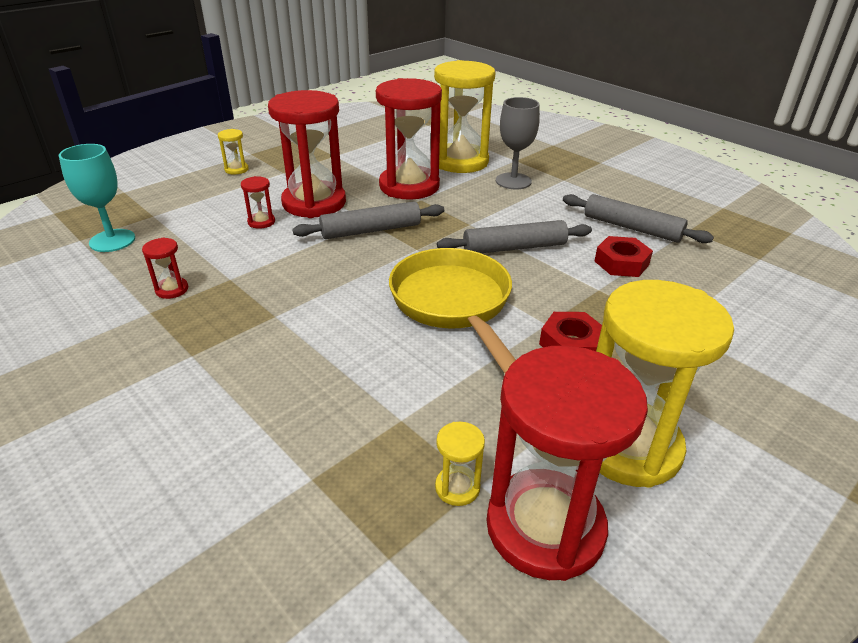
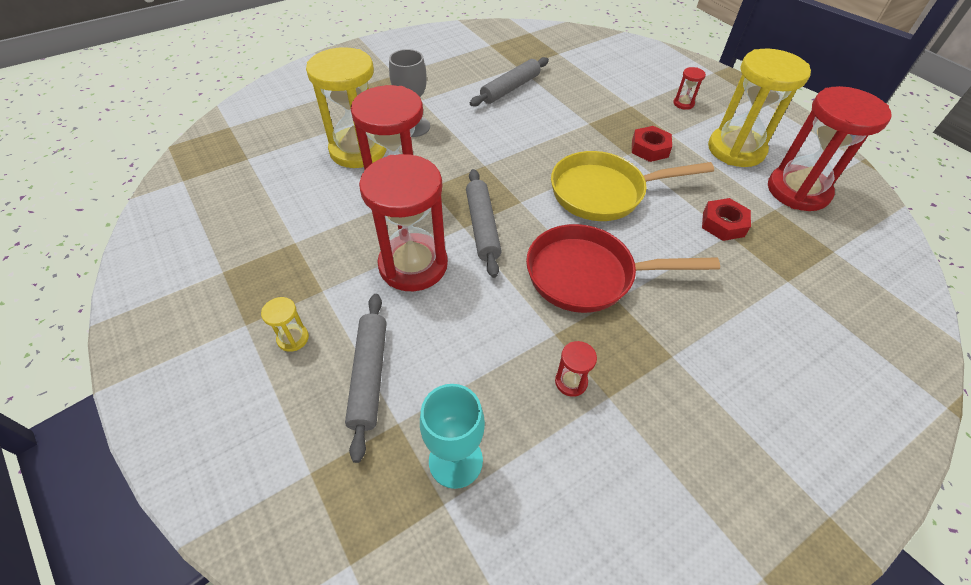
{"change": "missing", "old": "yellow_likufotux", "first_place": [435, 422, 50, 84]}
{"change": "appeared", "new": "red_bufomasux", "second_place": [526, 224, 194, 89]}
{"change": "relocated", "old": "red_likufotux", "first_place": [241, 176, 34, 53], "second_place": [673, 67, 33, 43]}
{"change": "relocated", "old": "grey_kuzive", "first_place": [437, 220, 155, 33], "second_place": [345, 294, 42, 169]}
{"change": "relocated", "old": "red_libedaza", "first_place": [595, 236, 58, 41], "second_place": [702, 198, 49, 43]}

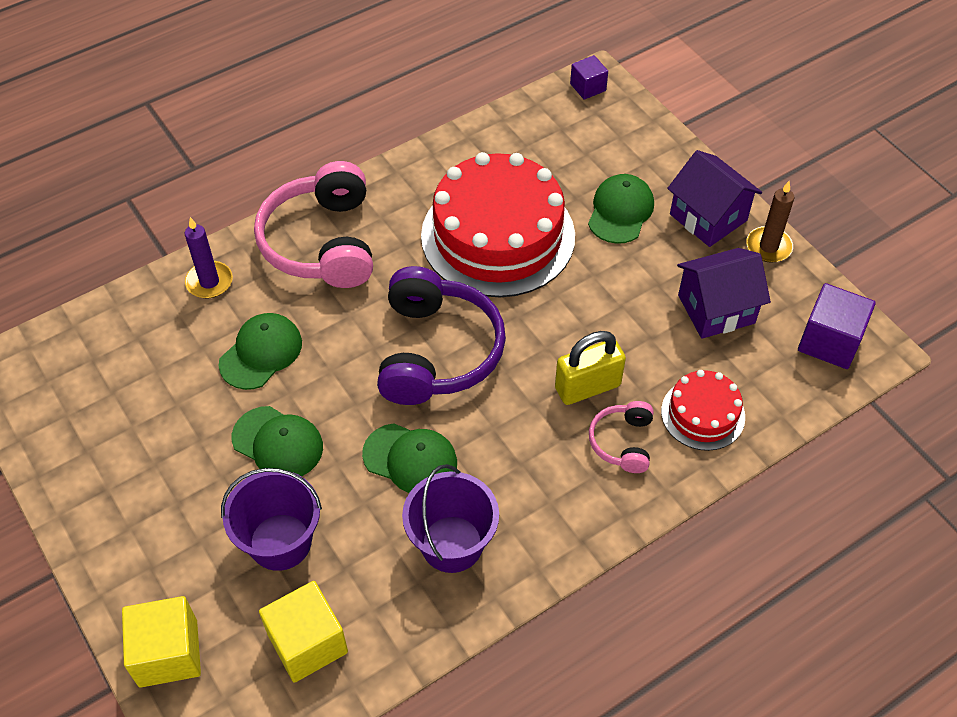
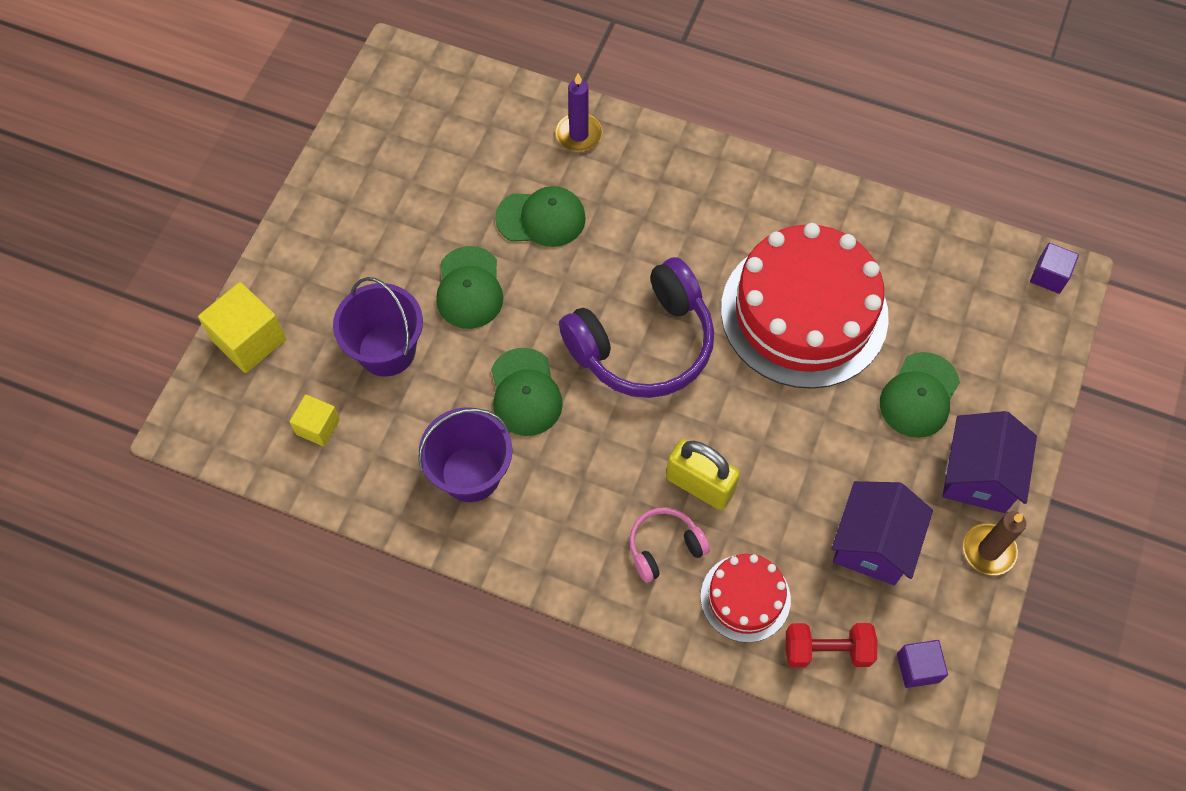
{"change": "missing", "old": "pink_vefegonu", "first_place": [254, 161, 119, 127]}
{"change": "appeared", "new": "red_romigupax", "second_place": [786, 623, 91, 44]}
{"change": "spun", "old": "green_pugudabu", "first_place": [588, 174, 66, 70], "second_place": [880, 352, 80, 86], "degrees": 135}
{"change": "spun", "old": "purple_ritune", "first_place": [677, 248, 94, 91], "second_place": [832, 481, 101, 104], "degrees": 75}
{"change": "size", "old": "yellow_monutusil", "first_place": [259, 581, 89, 102], "second_place": [289, 395, 51, 51], "factor": 0.6}
{"change": "size", "old": "purple_monutusil", "first_place": [798, 283, 78, 86], "second_place": [897, 640, 51, 48], "factor": 0.6}

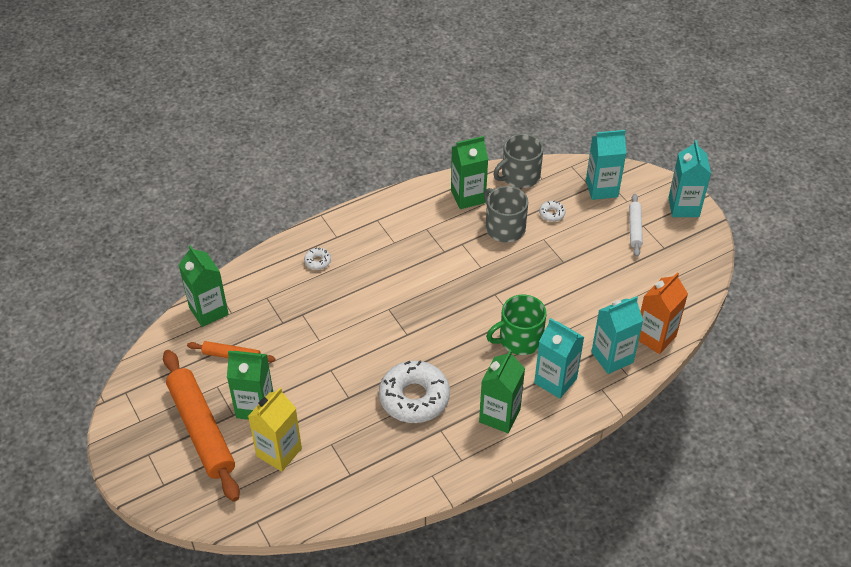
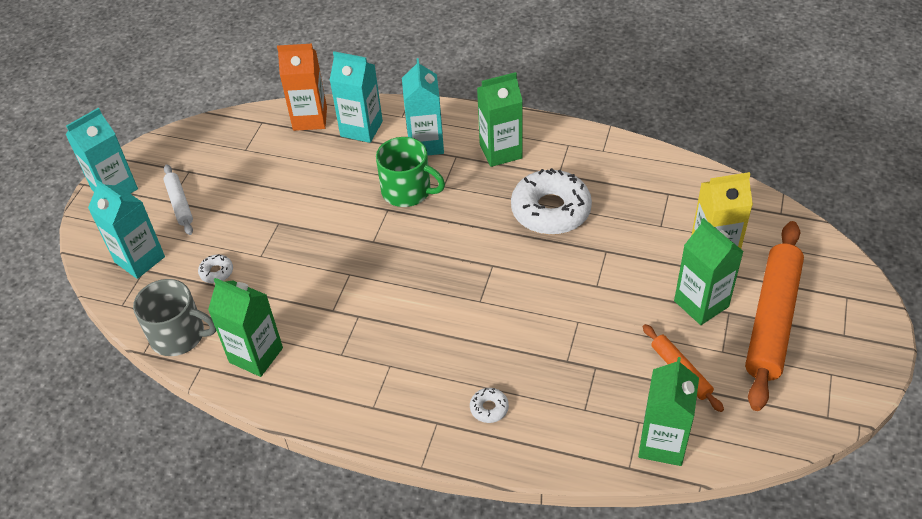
{"change": "missing", "old": "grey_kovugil", "first_place": [484, 186, 44, 56]}
{"change": "spun", "old": "white_kuzive", "first_place": [629, 194, 14, 63], "second_place": [163, 164, 30, 71], "degrees": -75}

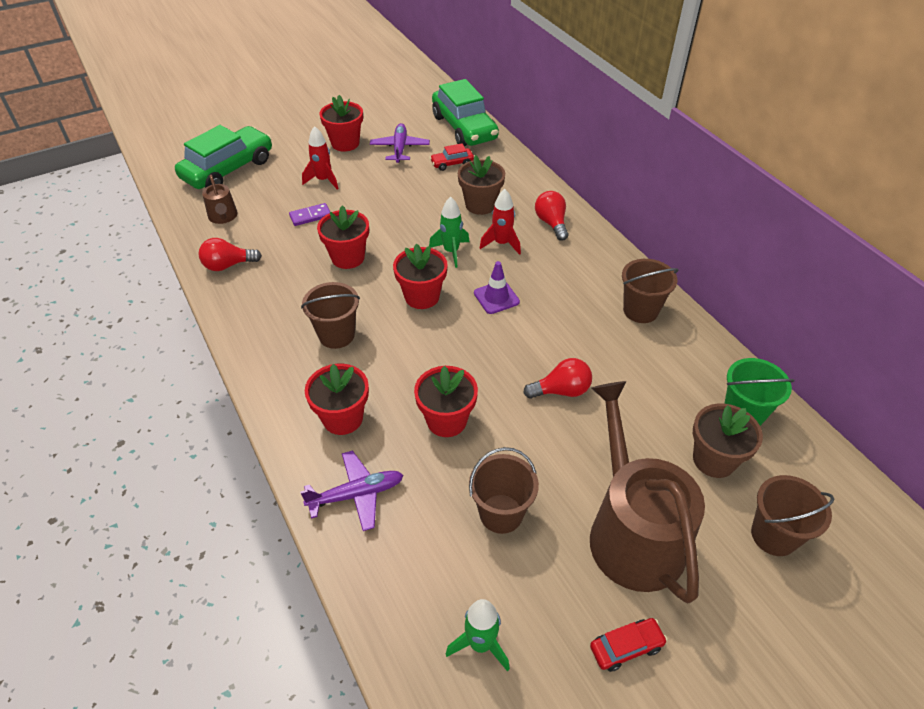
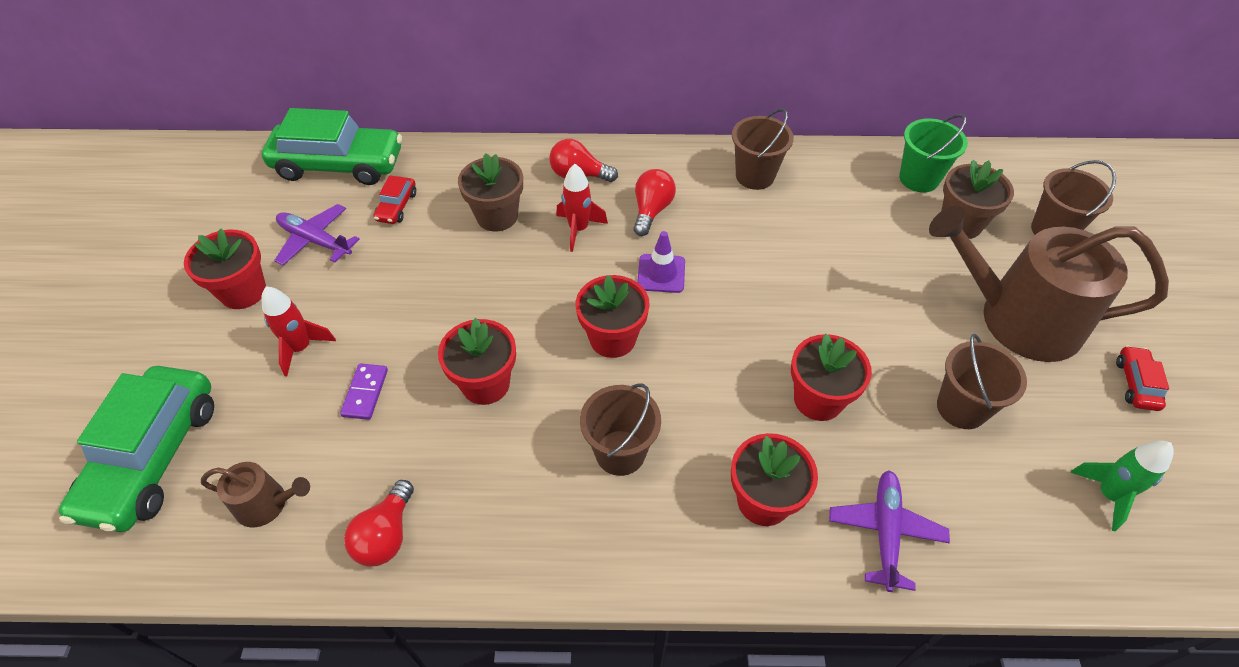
{"change": "missing", "old": "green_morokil", "first_place": [429, 197, 40, 71]}
{"change": "relocated", "old": "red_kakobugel", "first_place": [523, 358, 69, 41], "second_place": [633, 169, 43, 67]}
{"change": "spun", "old": "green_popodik", "first_place": [175, 125, 97, 64], "second_place": [59, 366, 155, 166], "degrees": -150}

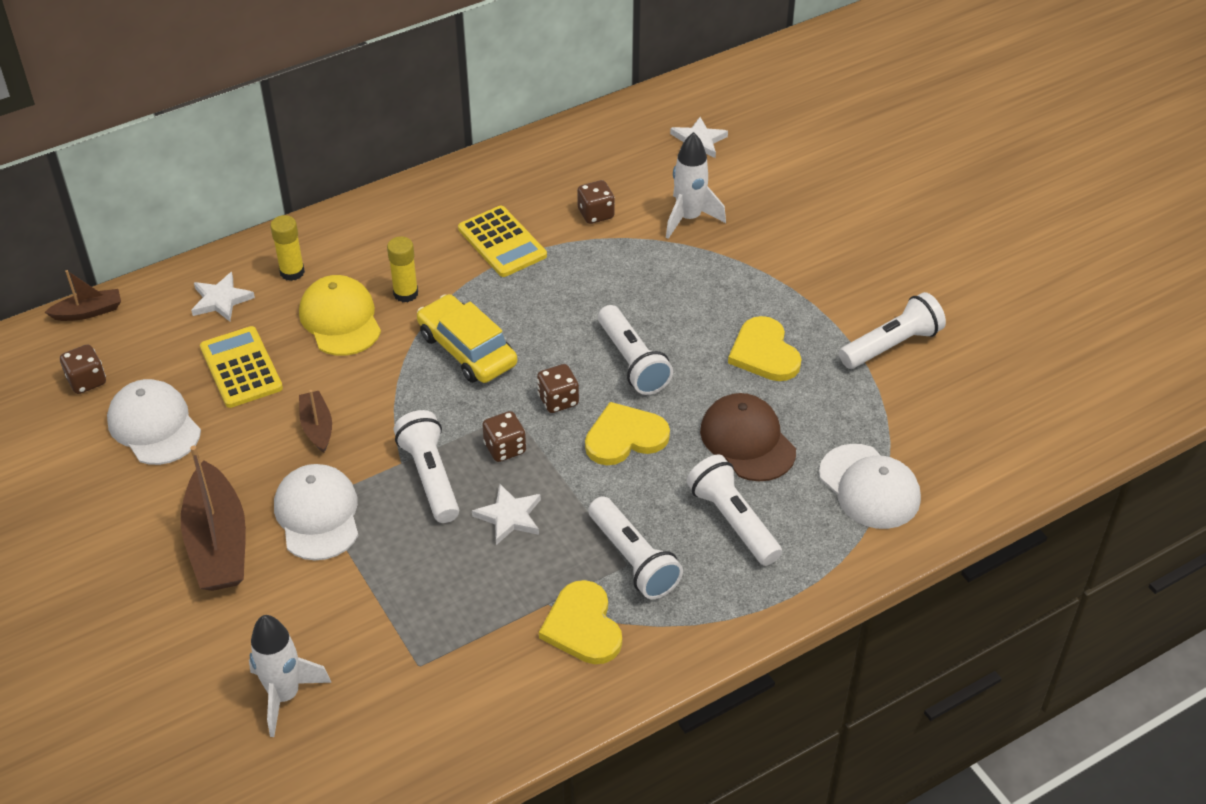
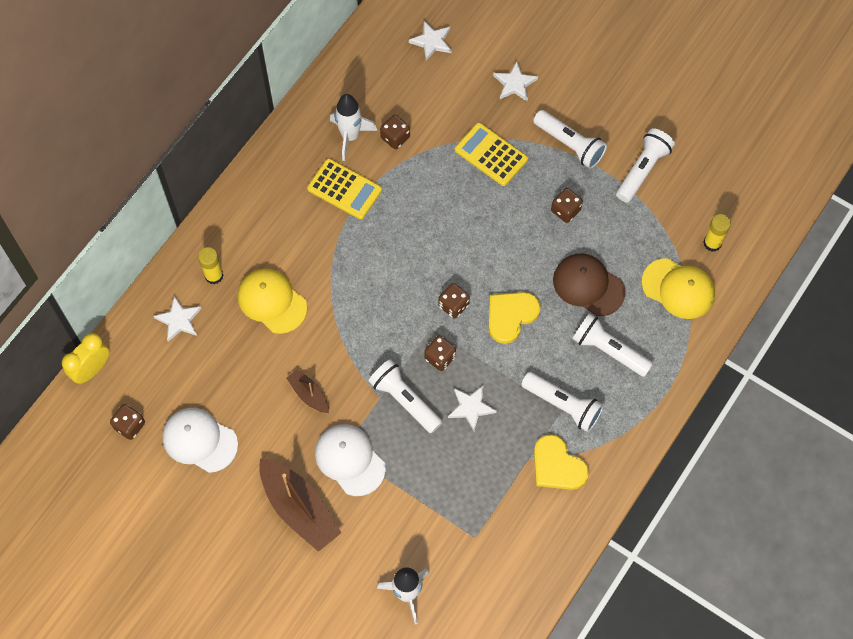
{"change": "missing", "old": "yellow_popodik", "first_place": [417, 294, 100, 89]}
{"change": "appeared", "new": "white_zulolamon", "second_place": [493, 62, 45, 39]}
{"change": "relocated", "old": "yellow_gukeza", "first_place": [200, 326, 83, 82], "second_place": [455, 123, 73, 63]}
{"change": "relocated", "old": "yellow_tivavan", "first_place": [387, 236, 31, 66], "second_place": [703, 214, 28, 38]}
{"change": "relocated", "old": "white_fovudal", "first_place": [598, 305, 75, 90], "second_place": [533, 110, 74, 59]}
{"change": "relocated", "old": "white_morokil", "first_place": [666, 132, 60, 107], "second_place": [330, 94, 47, 67]}
{"change": "exchanged", "old": "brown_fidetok", "new": "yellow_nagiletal", "first_place": [45, 270, 76, 51], "second_place": [62, 333, 47, 51]}
{"change": "exchanged", "old": "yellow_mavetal", "new": "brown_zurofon", "first_place": [728, 316, 74, 65], "second_place": [551, 188, 32, 35]}
{"change": "colour", "old": "white_pugudabu", "new": "yellow_pugudabu", "first_place": [819, 444, 102, 85], "second_place": [642, 258, 73, 61]}

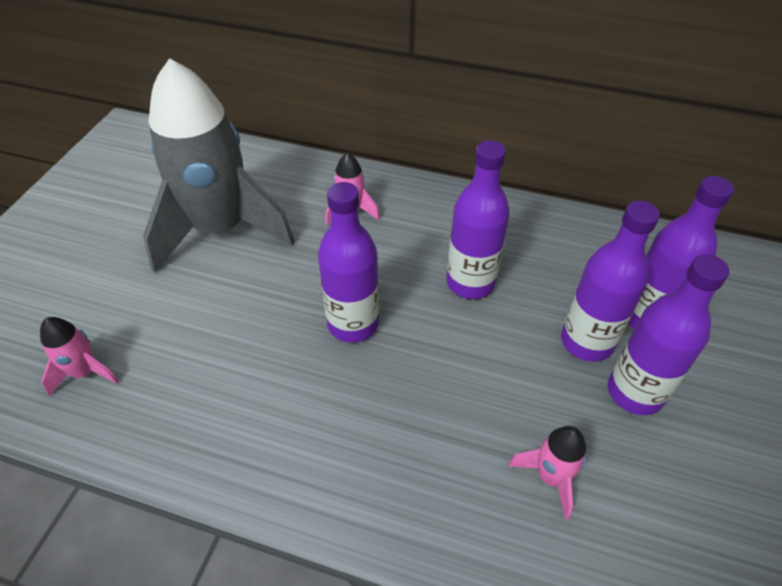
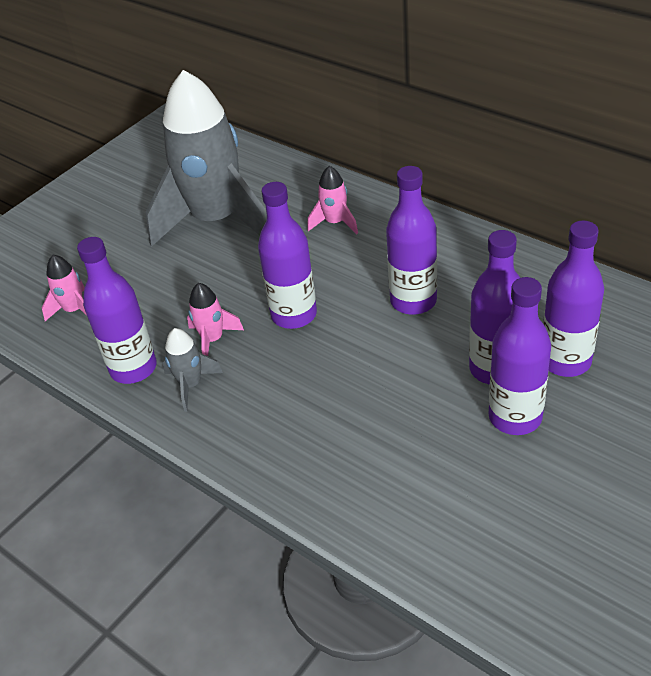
{"change": "appeared", "new": "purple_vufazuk", "second_place": [77, 237, 80, 147]}
{"change": "appeared", "new": "grey_morokil", "second_place": [163, 328, 60, 84]}
{"change": "relocated", "old": "pink_morokil", "first_place": [508, 426, 79, 94], "second_place": [187, 283, 57, 73]}

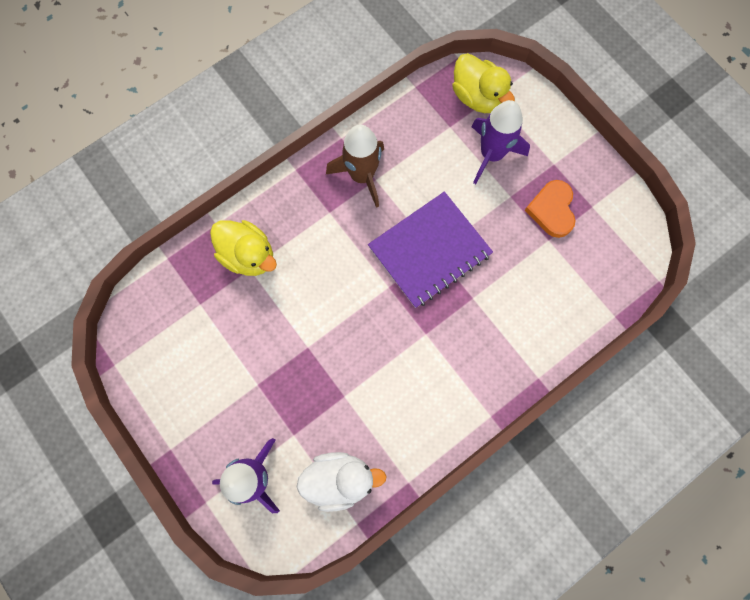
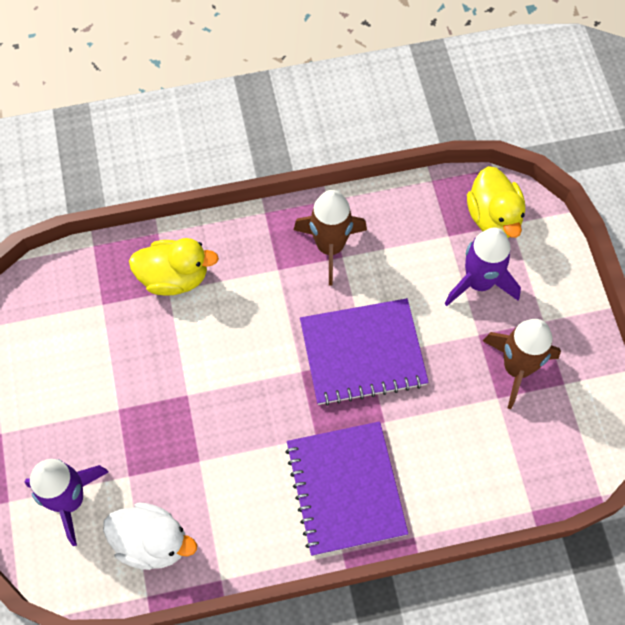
{"change": "appeared", "new": "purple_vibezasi", "second_place": [285, 421, 123, 135]}
{"change": "exchanged", "old": "orange_mavetal", "new": "brown_morokil", "first_place": [524, 180, 52, 58], "second_place": [483, 319, 78, 90]}
{"change": "spun", "old": "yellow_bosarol", "first_place": [210, 220, 67, 56], "second_place": [129, 238, 90, 58], "degrees": -60}

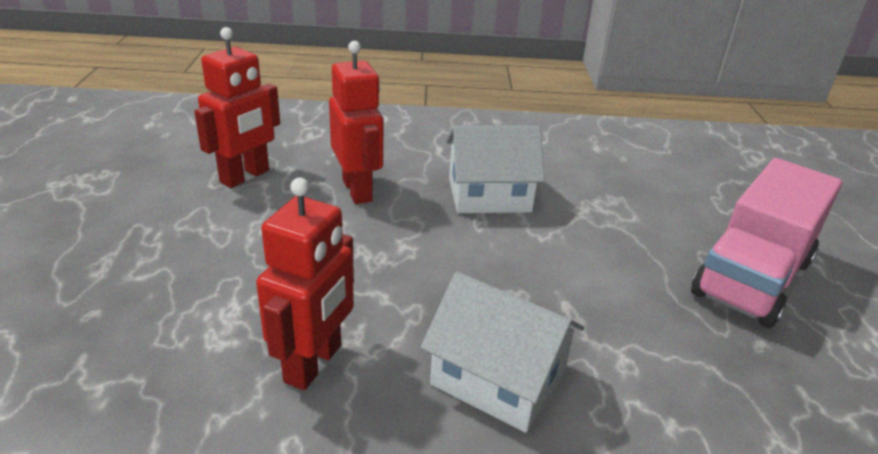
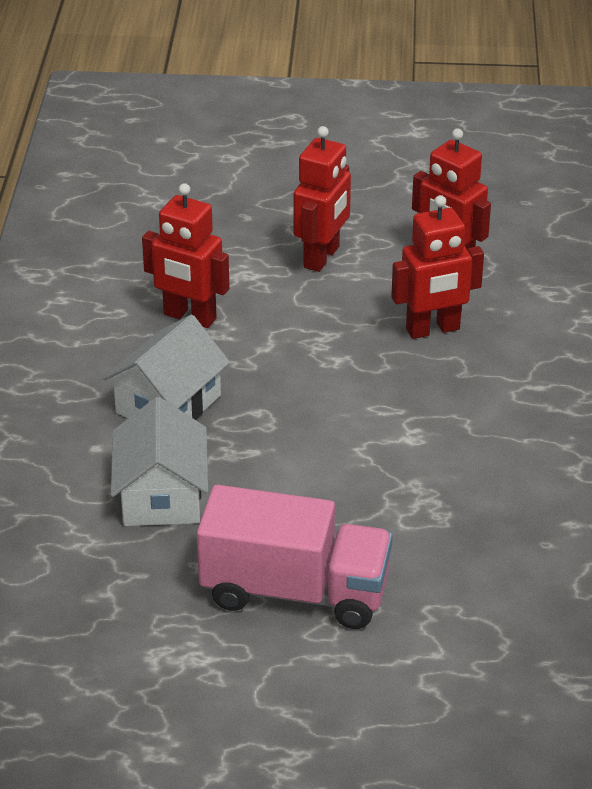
{"change": "appeared", "new": "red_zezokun", "second_place": [294, 126, 57, 146]}
{"change": "relocated", "old": "white_ritune", "first_place": [446, 125, 99, 88], "second_place": [111, 397, 97, 129]}
{"change": "spun", "old": "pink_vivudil", "first_place": [691, 158, 151, 170], "second_place": [197, 485, 195, 144], "degrees": 150}

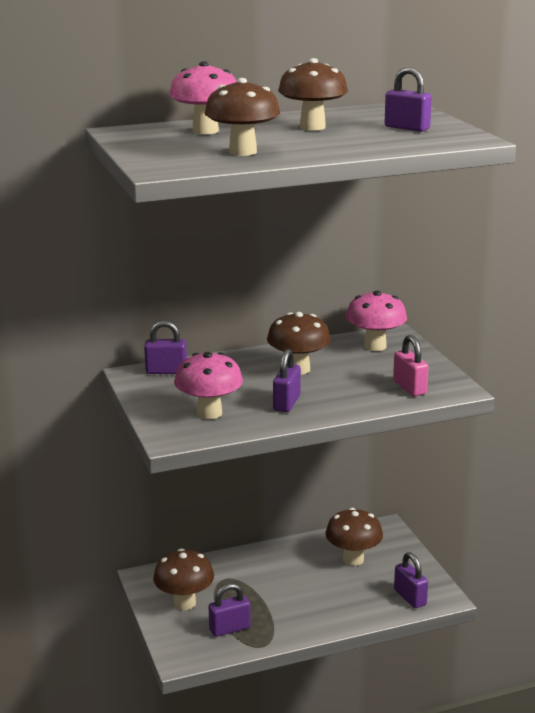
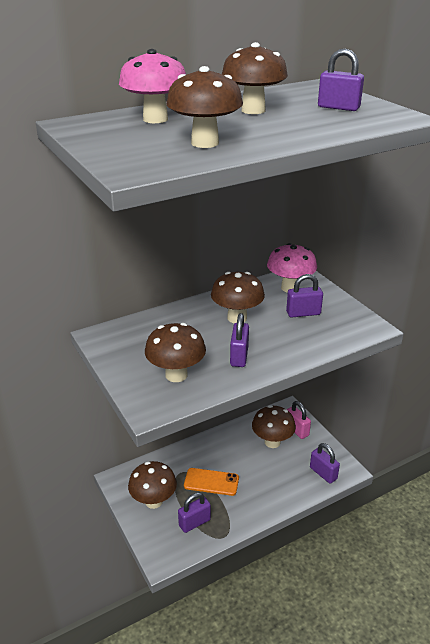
{"change": "appeared", "new": "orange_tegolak", "second_place": [184, 468, 55, 28]}
{"change": "relocated", "old": "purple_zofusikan", "first_place": [144, 321, 43, 53], "second_place": [286, 274, 37, 43]}
{"change": "relocated", "old": "pink_zofusikan", "first_place": [393, 335, 36, 61], "second_place": [287, 401, 24, 38]}
{"change": "colour", "old": "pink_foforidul", "new": "brown_foforidul", "first_place": [174, 352, 69, 67], "second_place": [145, 323, 61, 59]}

